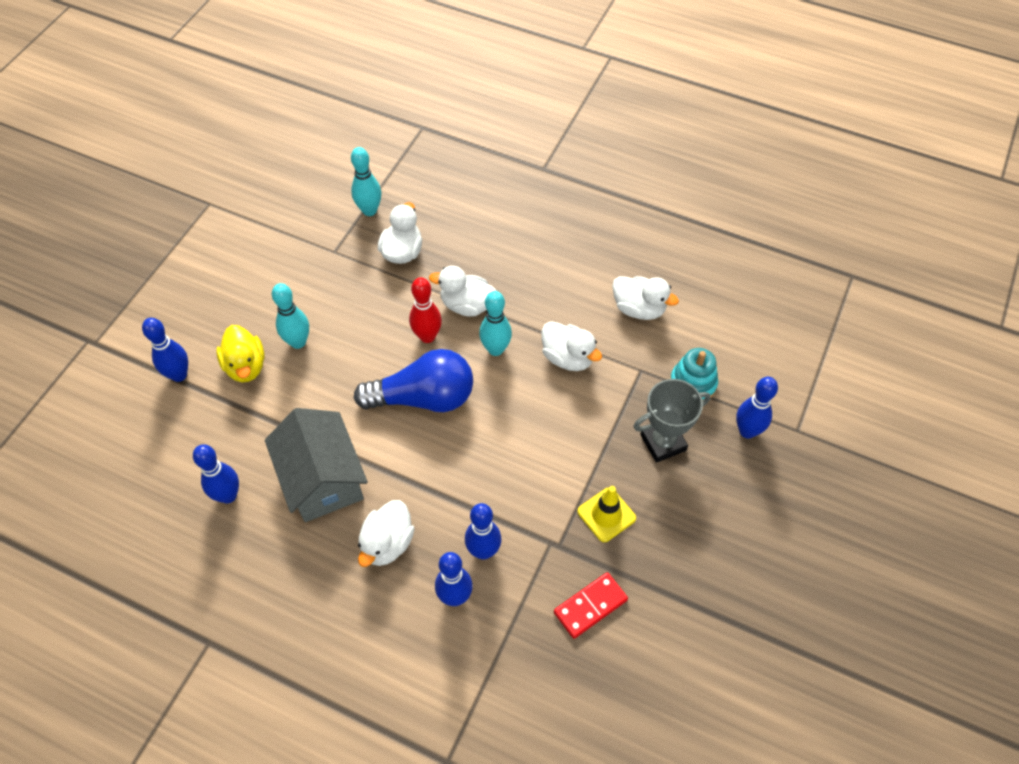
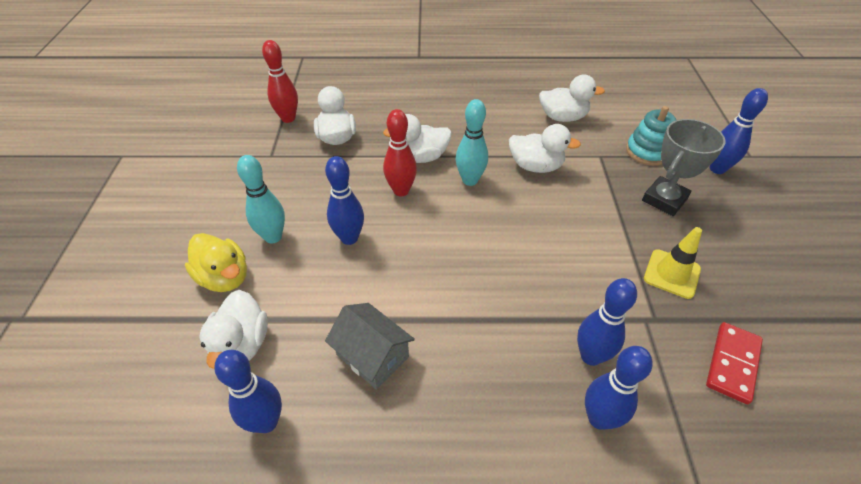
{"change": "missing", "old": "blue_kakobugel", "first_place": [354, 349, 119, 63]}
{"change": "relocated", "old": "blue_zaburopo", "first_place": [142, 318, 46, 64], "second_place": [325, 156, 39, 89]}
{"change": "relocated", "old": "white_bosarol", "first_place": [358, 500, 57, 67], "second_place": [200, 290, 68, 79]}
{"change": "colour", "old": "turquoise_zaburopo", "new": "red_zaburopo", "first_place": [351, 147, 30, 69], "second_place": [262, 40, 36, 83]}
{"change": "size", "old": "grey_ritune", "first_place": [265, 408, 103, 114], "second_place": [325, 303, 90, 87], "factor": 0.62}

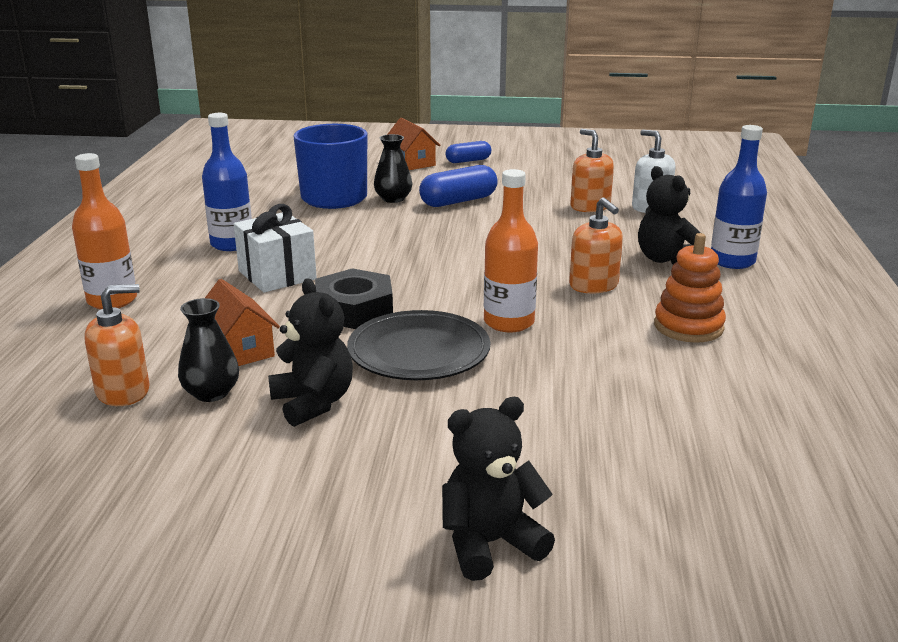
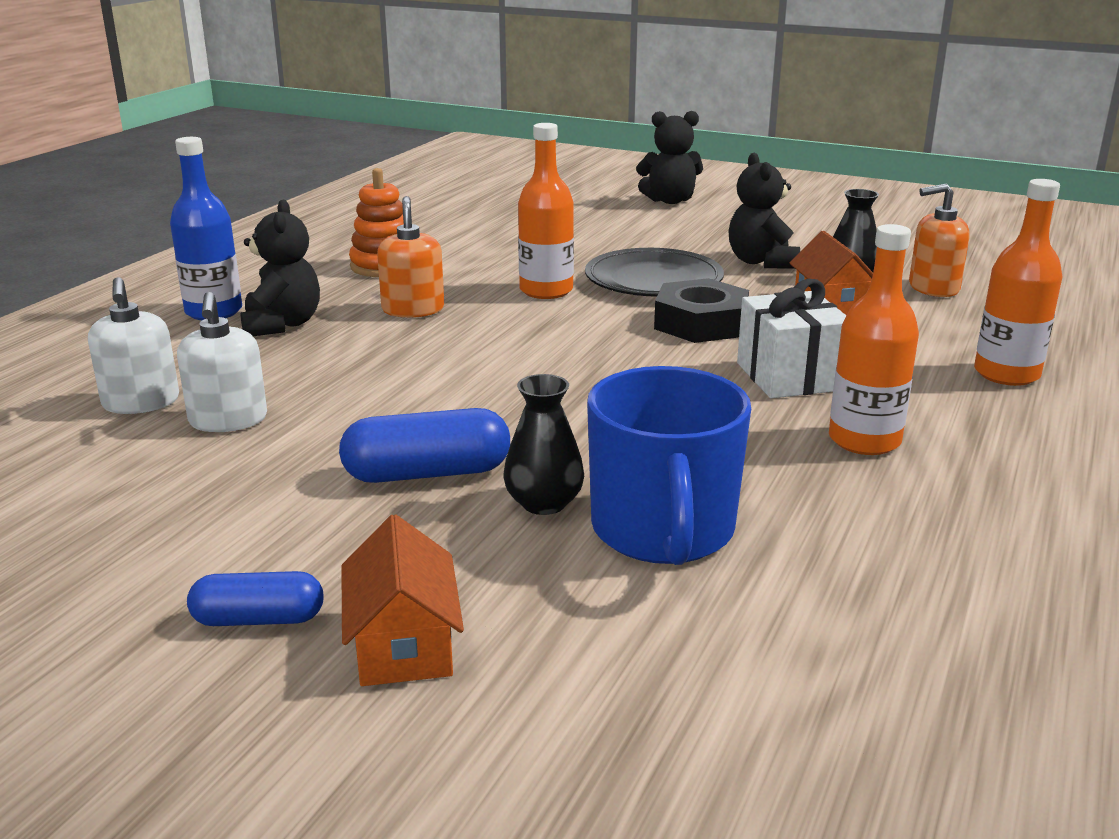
{"change": "colour", "old": "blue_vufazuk", "new": "orange_vufazuk", "first_place": [202, 113, 50, 138], "second_place": [829, 224, 90, 231]}
{"change": "colour", "old": "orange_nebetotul", "new": "white_nebetotul", "first_place": [570, 129, 44, 83], "second_place": [177, 292, 90, 140]}

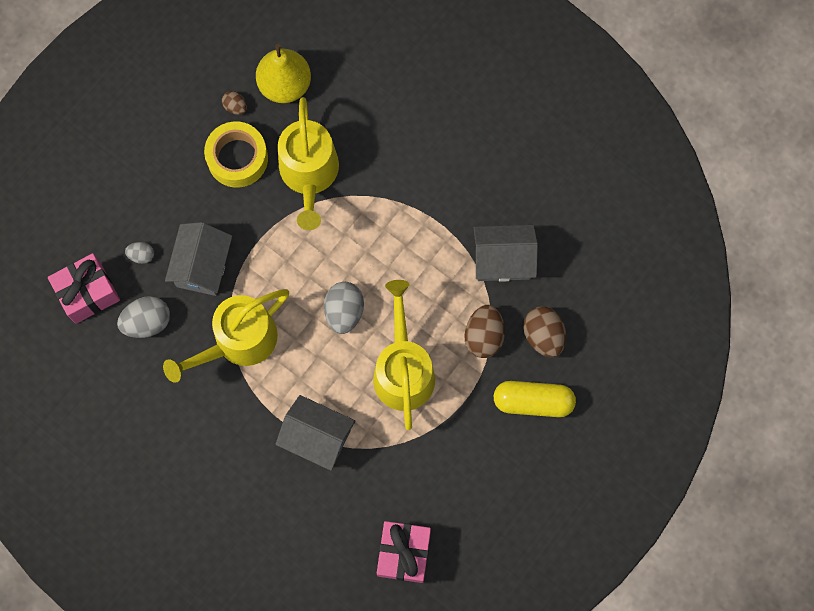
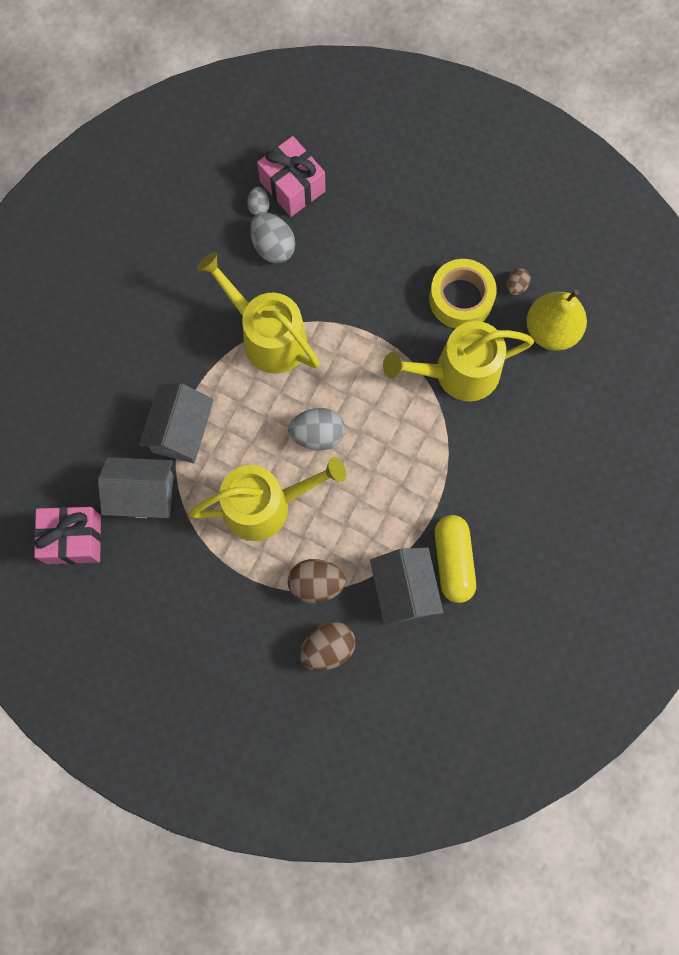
{"change": "relocated", "old": "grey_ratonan", "first_place": [125, 242, 29, 22], "second_place": [247, 187, 22, 28]}
{"change": "relocated", "old": "grey_ritune", "first_place": [165, 222, 67, 74], "second_place": [98, 457, 76, 61]}
{"change": "relocated", "old": "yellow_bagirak", "first_place": [494, 381, 82, 36], "second_place": [435, 515, 41, 88]}

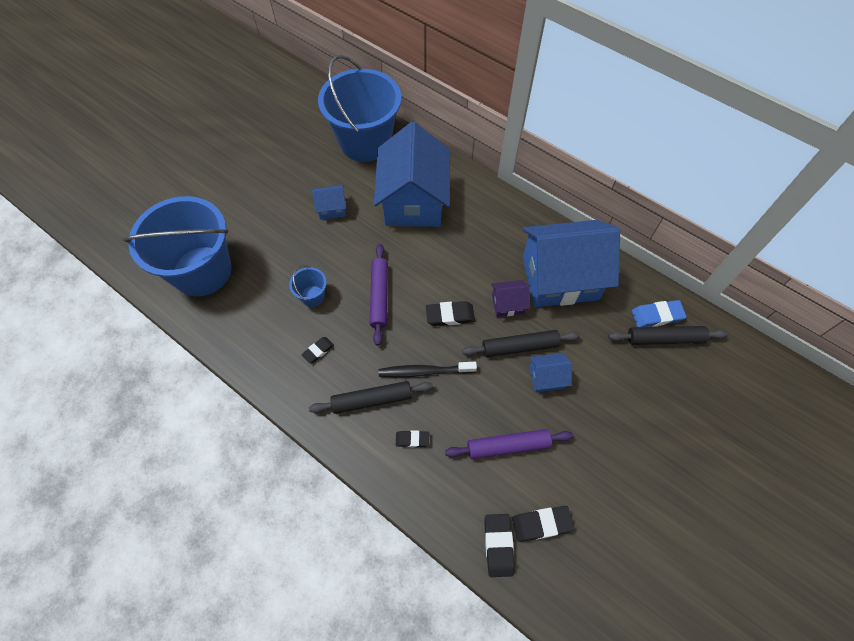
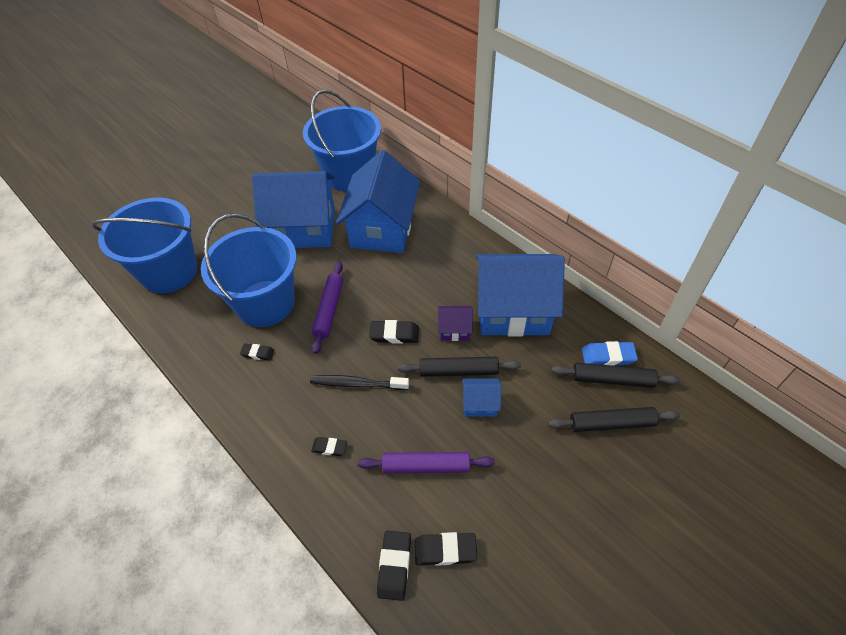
{"change": "relocated", "old": "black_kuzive", "first_place": [309, 381, 124, 33], "second_place": [548, 407, 132, 25]}
{"change": "spun", "old": "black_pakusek", "first_place": [301, 337, 33, 26], "second_place": [240, 344, 34, 16], "degrees": 45}
{"change": "size", "old": "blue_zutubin", "first_place": [289, 265, 38, 42], "second_place": [201, 214, 96, 113], "factor": 2.48}
{"change": "size", "old": "blue_ritune", "first_place": [312, 185, 34, 35], "second_place": [252, 171, 83, 77], "factor": 2.37}

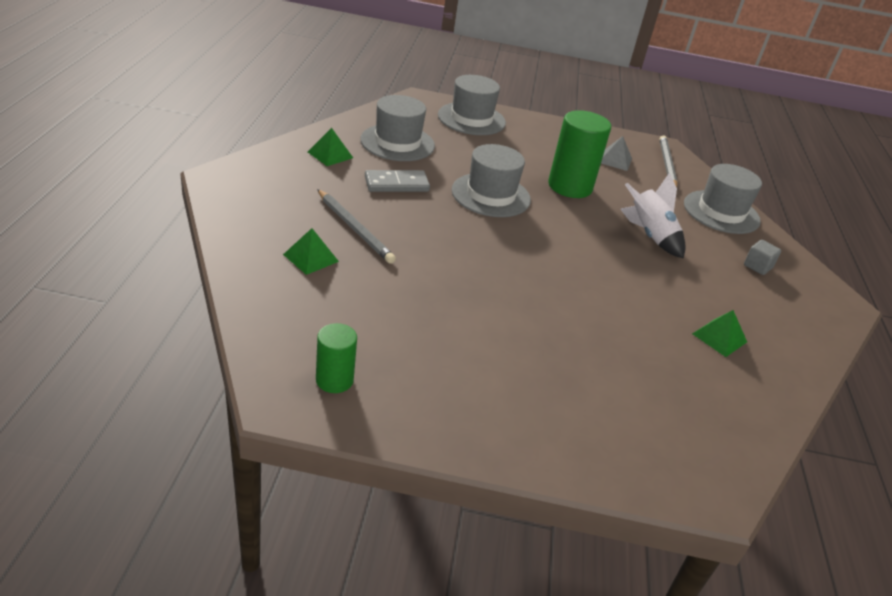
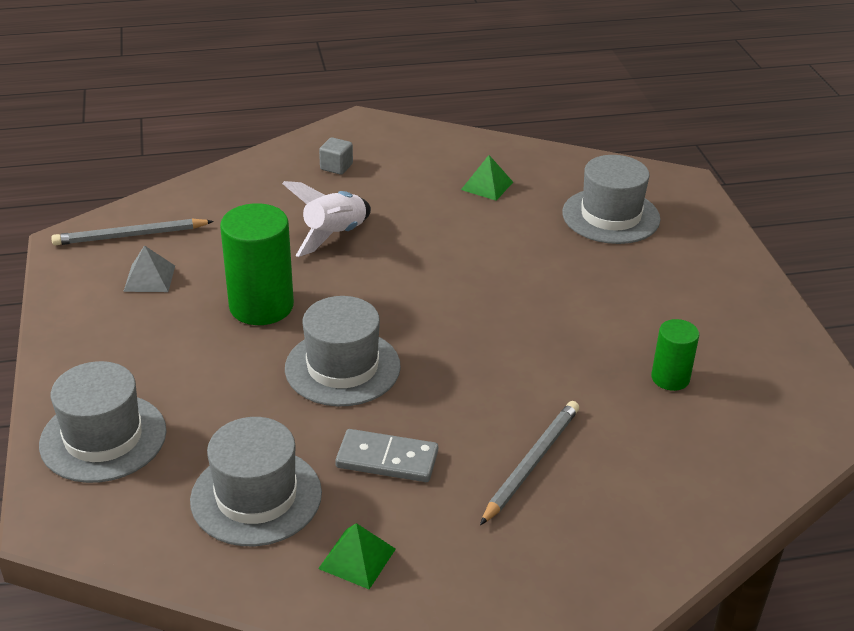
{"change": "missing", "old": "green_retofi", "first_place": [283, 228, 56, 47]}
{"change": "relocated", "old": "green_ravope", "first_place": [316, 323, 41, 70], "second_place": [651, 319, 48, 72]}
{"change": "relocated", "old": "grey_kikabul", "first_place": [684, 164, 78, 70], "second_place": [562, 155, 98, 89]}
{"change": "spun", "old": "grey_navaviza", "first_place": [365, 170, 65, 22], "second_place": [335, 429, 103, 53], "degrees": -45}

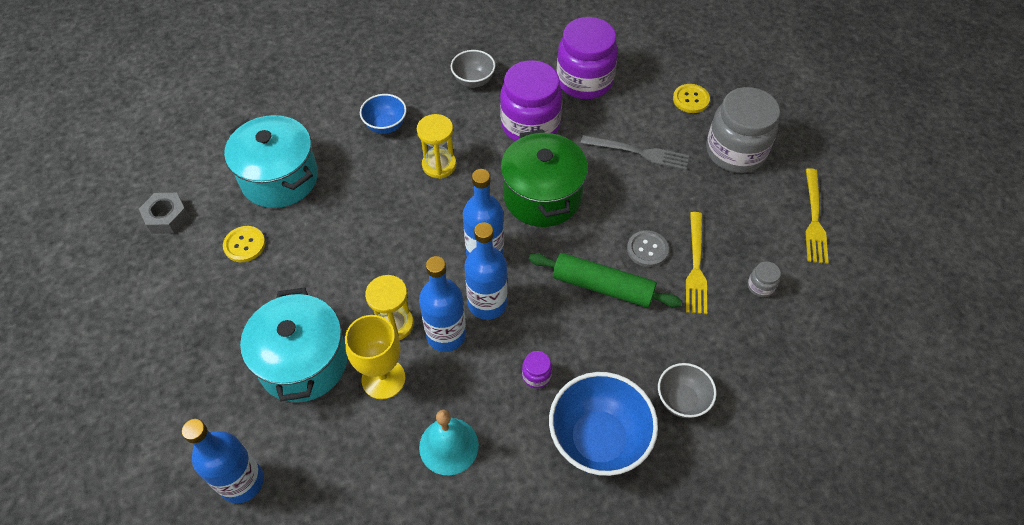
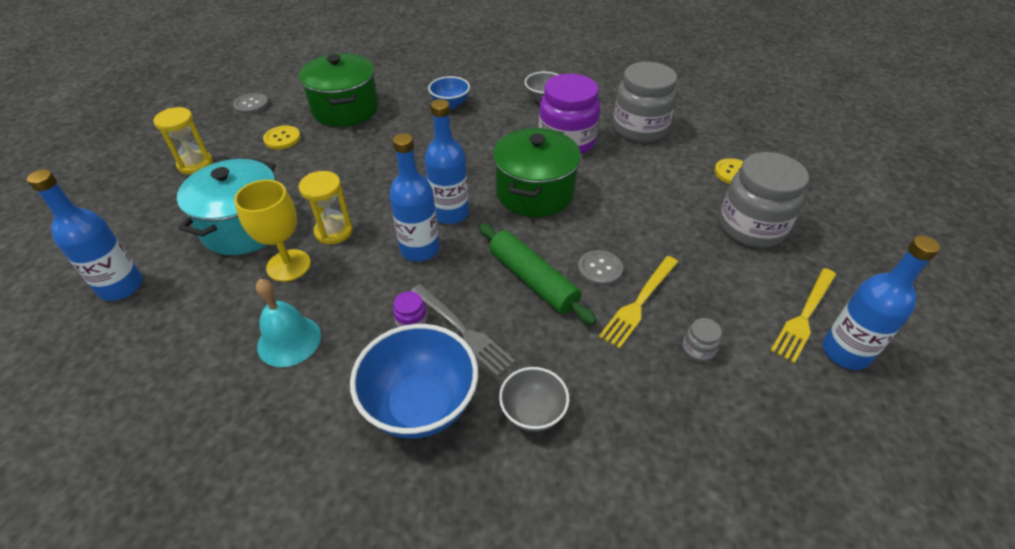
{"change": "relocated", "old": "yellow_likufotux", "first_place": [417, 114, 39, 65], "second_place": [153, 107, 60, 67]}
{"change": "relocated", "old": "blue_vufazuk", "first_place": [419, 256, 47, 96], "second_place": [822, 236, 118, 134]}
{"change": "relocated", "old": "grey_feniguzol", "first_place": [581, 135, 108, 35], "second_place": [411, 284, 104, 92]}
{"change": "exchanged", "old": "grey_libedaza", "new": "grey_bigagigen", "first_place": [139, 193, 50, 41], "second_place": [233, 93, 36, 21]}
{"change": "colour", "old": "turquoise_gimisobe", "new": "green_gimisobe", "first_place": [224, 115, 94, 93], "second_place": [299, 53, 79, 74]}
{"change": "colour", "old": "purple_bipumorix", "new": "grey_bipumorix", "first_place": [557, 17, 61, 82], "second_place": [613, 62, 64, 80]}

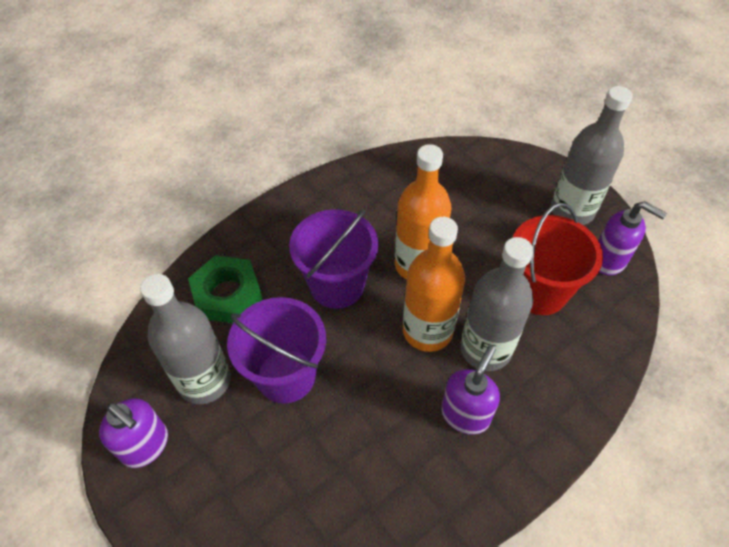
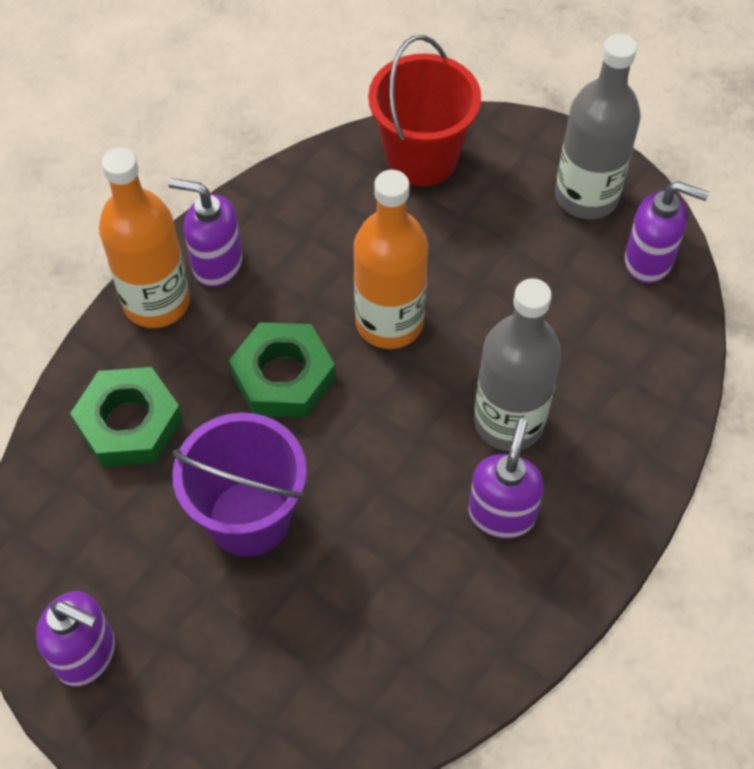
{"change": "missing", "old": "grey_vufazuk", "first_place": [140, 274, 91, 130]}
{"change": "appeared", "new": "purple_nebetotul", "second_place": [169, 178, 74, 109]}
{"change": "relocated", "old": "orange_vufazuk", "first_place": [403, 217, 62, 135], "second_place": [99, 148, 91, 180]}
{"change": "relocated", "old": "red_zutubin", "first_place": [513, 203, 90, 112], "second_place": [368, 35, 113, 151]}
{"change": "exchanged", "old": "purple_zutubin", "new": "green_libedaza", "first_place": [289, 209, 89, 100], "second_place": [229, 322, 107, 96]}

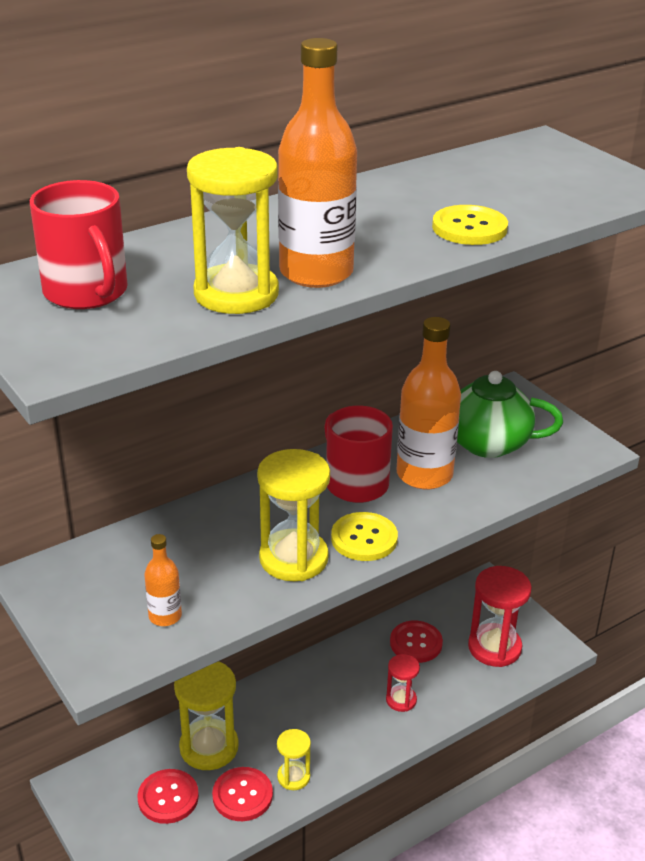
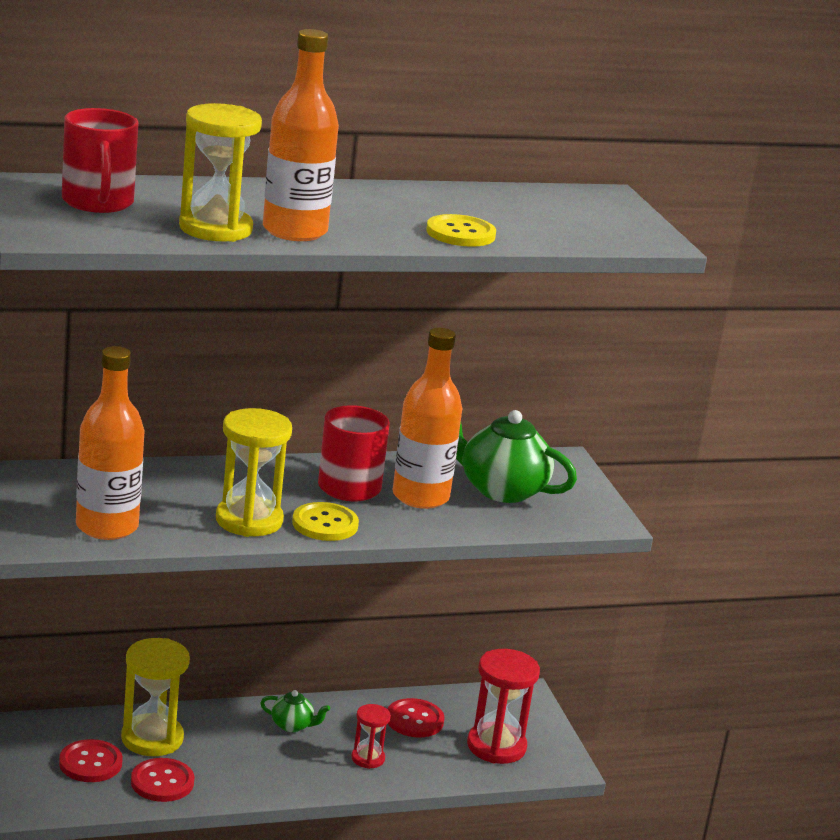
{"change": "missing", "old": "yellow_likufotux", "first_place": [277, 729, 34, 61]}
{"change": "appeared", "new": "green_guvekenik", "second_place": [260, 690, 70, 42]}
{"change": "size", "old": "orange_vufazuk", "first_place": [144, 534, 38, 92], "second_place": [76, 346, 69, 194], "factor": 2.0}

